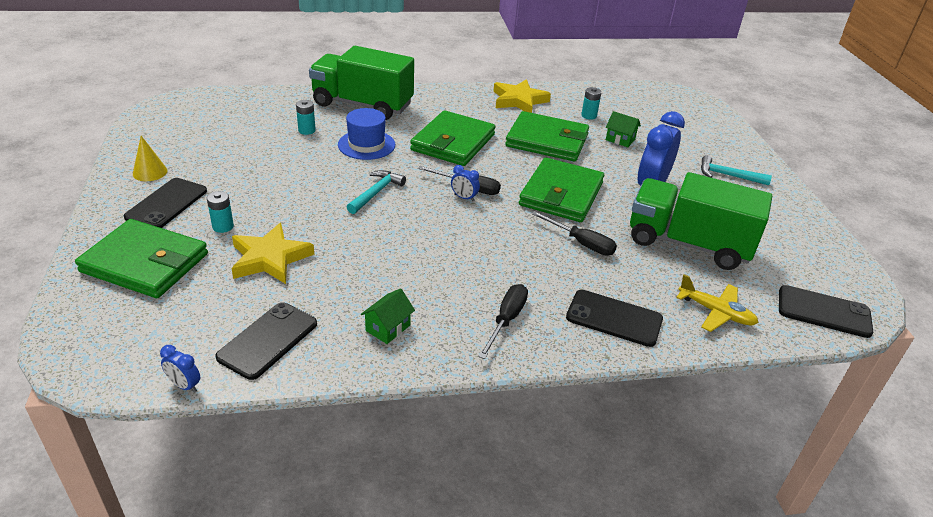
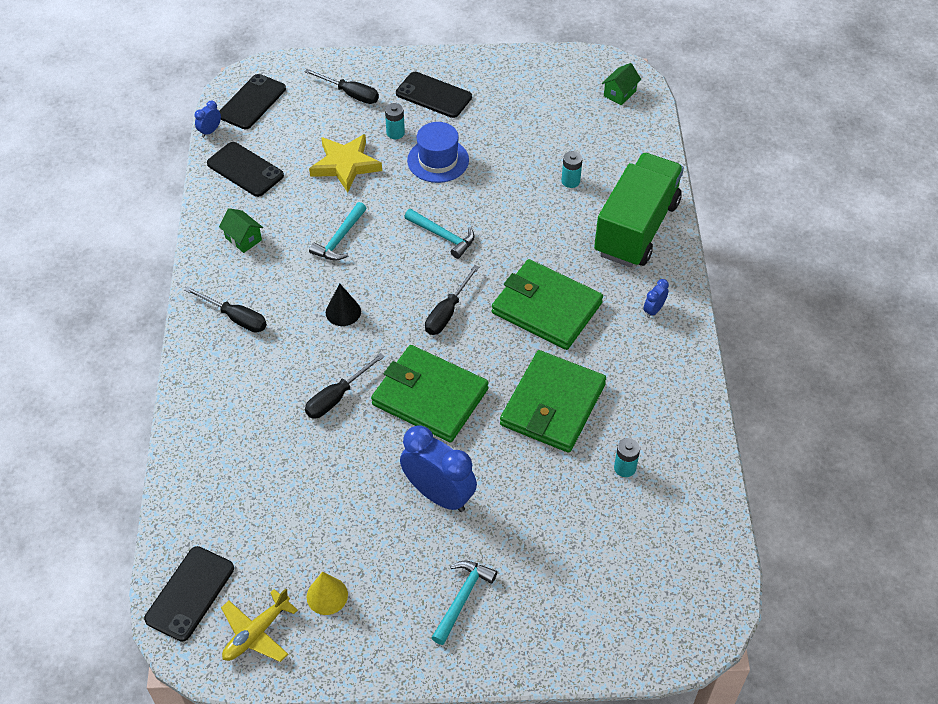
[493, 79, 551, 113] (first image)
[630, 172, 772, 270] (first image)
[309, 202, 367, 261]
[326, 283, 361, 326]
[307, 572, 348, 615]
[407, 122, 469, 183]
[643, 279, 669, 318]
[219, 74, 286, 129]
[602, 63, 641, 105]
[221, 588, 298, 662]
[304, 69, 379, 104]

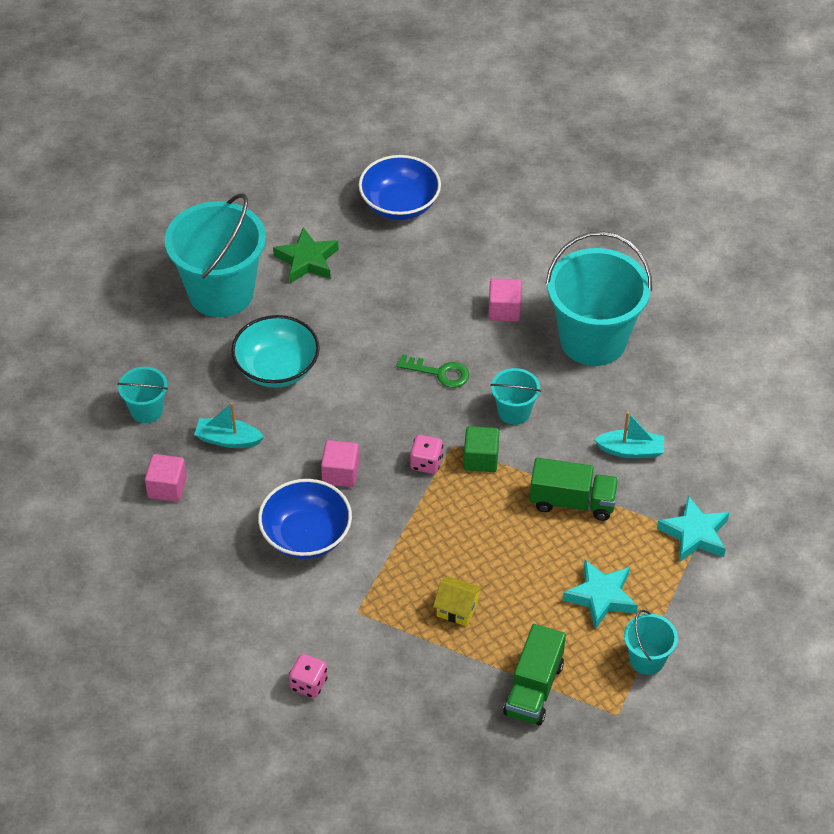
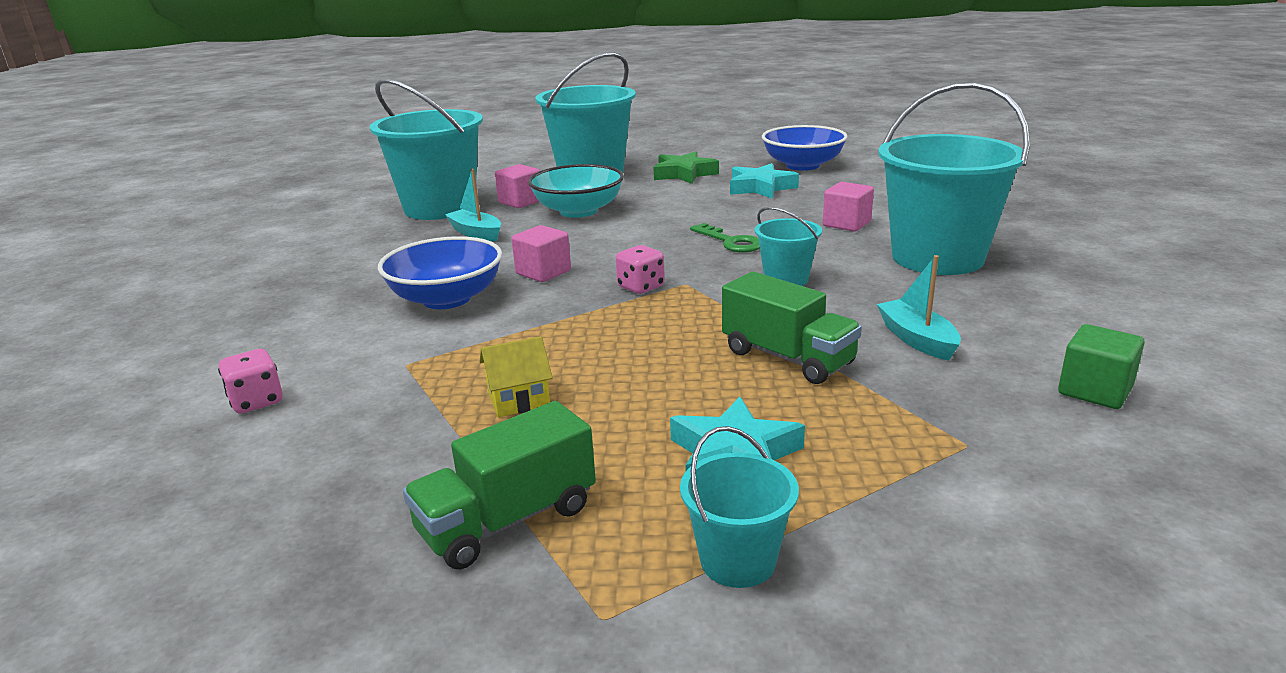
[495, 164, 540, 208]
[1058, 324, 1145, 409]
[730, 163, 799, 199]
[480, 336, 553, 417]
[877, 255, 961, 361]
[370, 78, 483, 220]

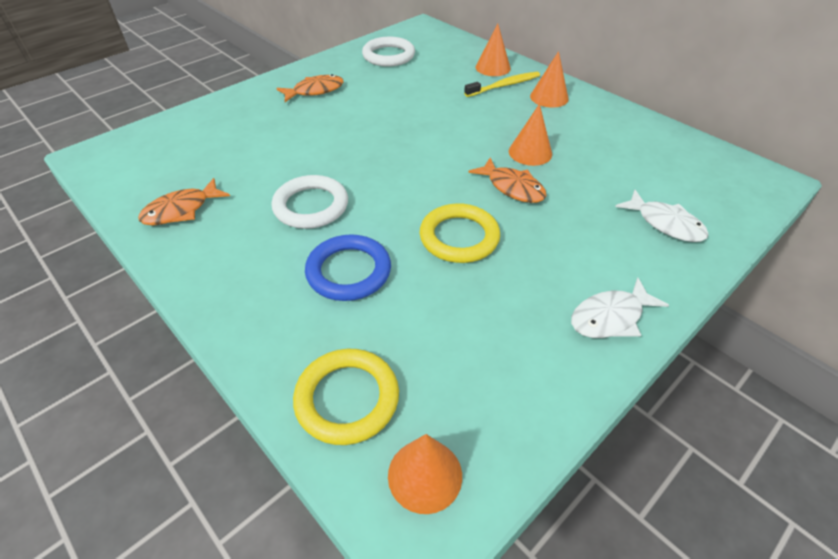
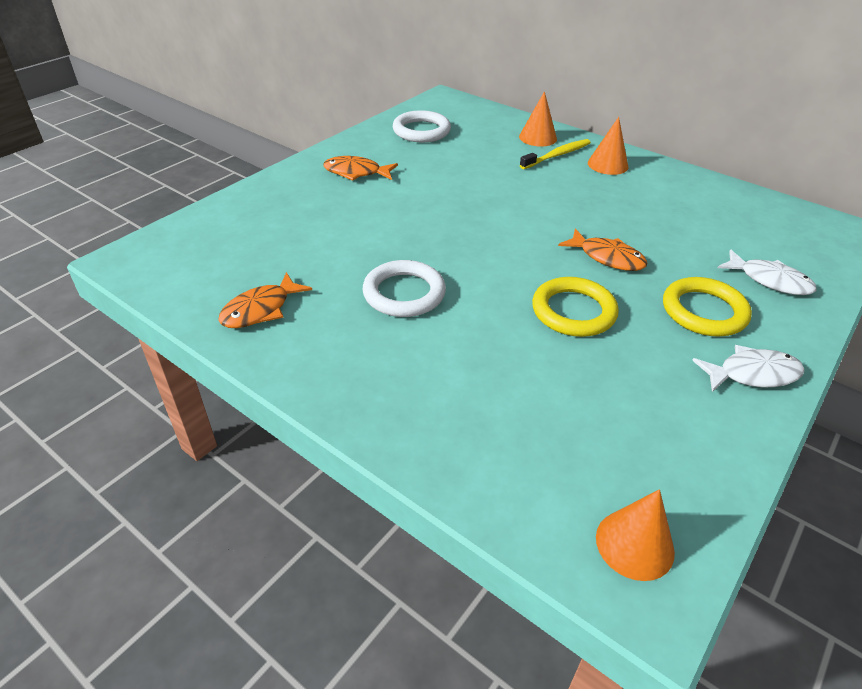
[305, 234, 391, 301] (first image)
[509, 104, 552, 166] (first image)
[663, 277, 752, 337]
[323, 156, 398, 181]
[692, 345, 804, 392]

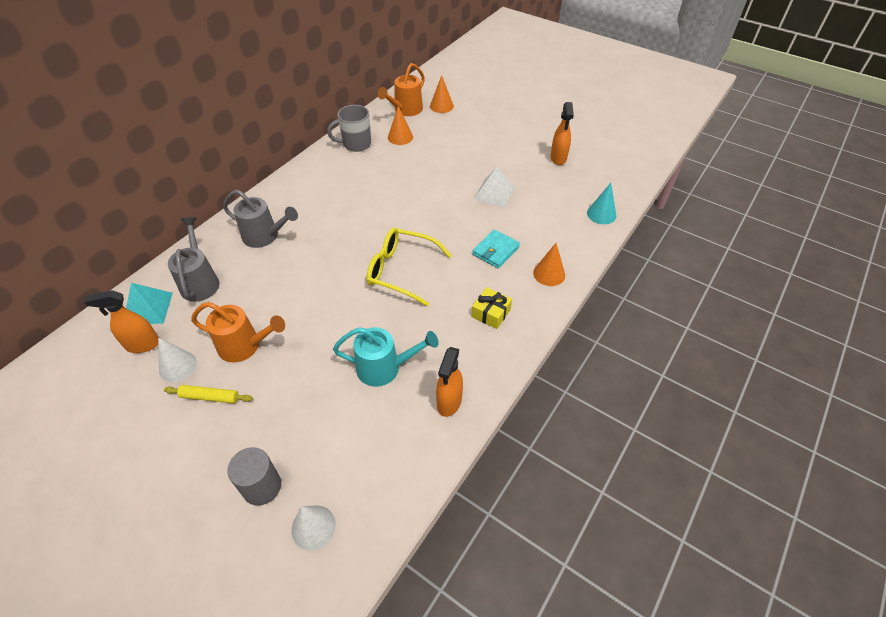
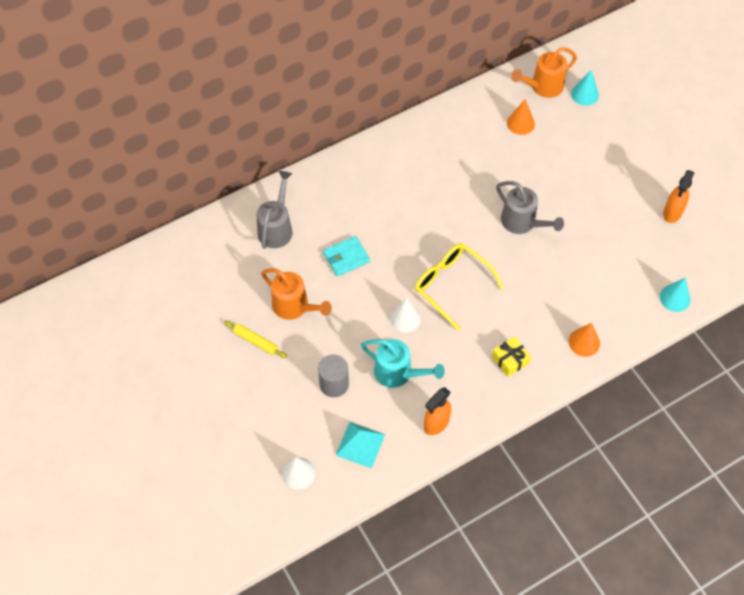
[84, 290, 158, 353] (first image)
[327, 105, 371, 152] (first image)
[473, 167, 515, 208] (first image)
[336, 422, 385, 468]
[390, 298, 421, 332]
[496, 181, 564, 234]
[318, 355, 349, 397]
[323, 236, 370, 277]
[571, 69, 599, 106]

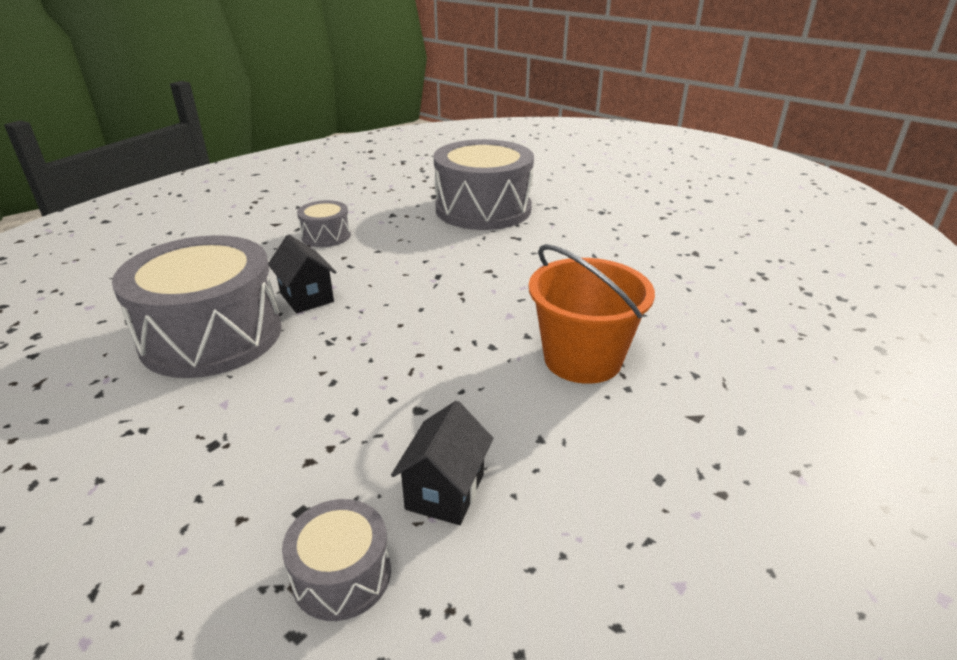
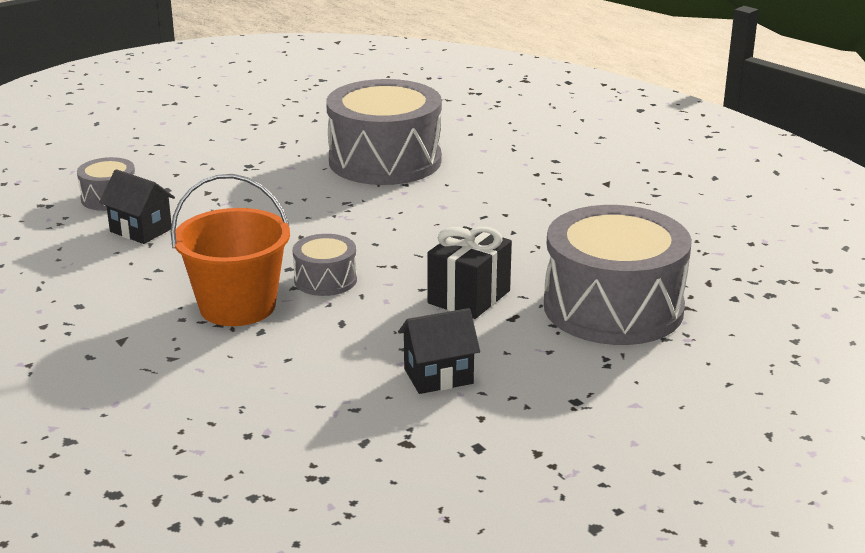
[427, 226, 512, 319]
[398, 308, 480, 394]
[292, 234, 357, 296]

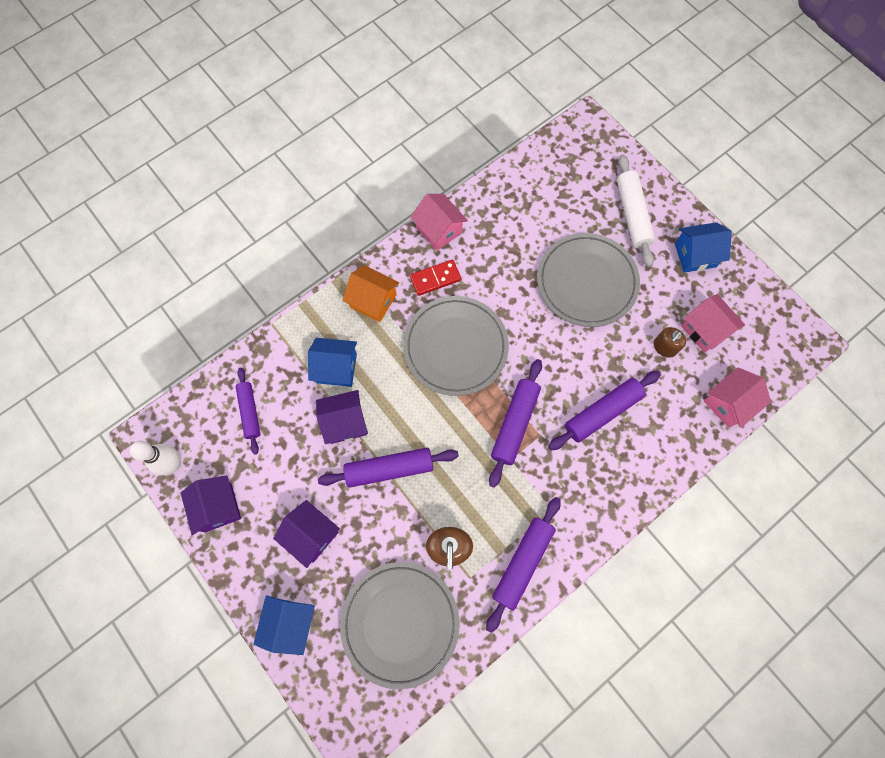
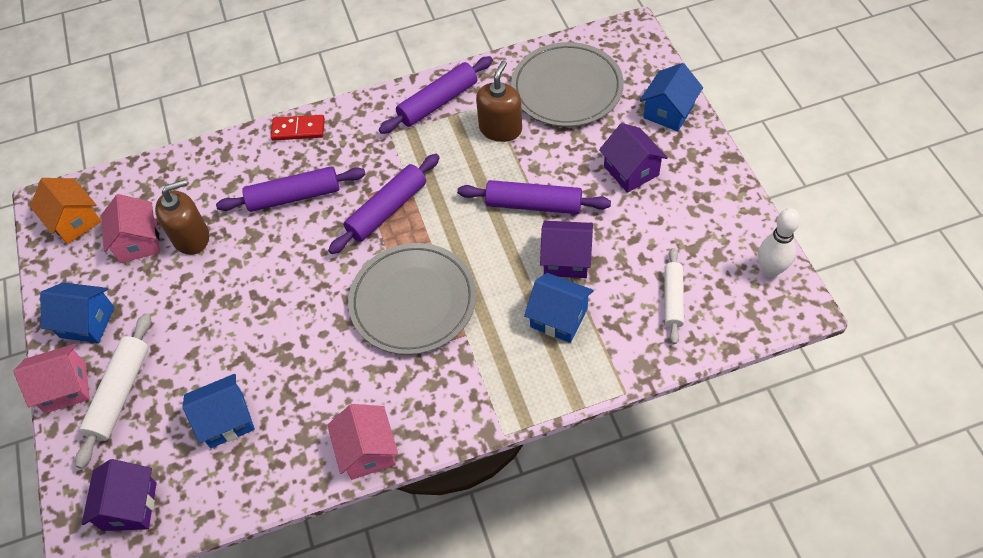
[537, 233, 640, 327] (first image)
[182, 374, 255, 448]
[82, 459, 157, 531]
[30, 178, 101, 244]
[271, 115, 325, 141]
[13, 344, 90, 413]
[664, 248, 684, 344]
[155, 179, 209, 255]

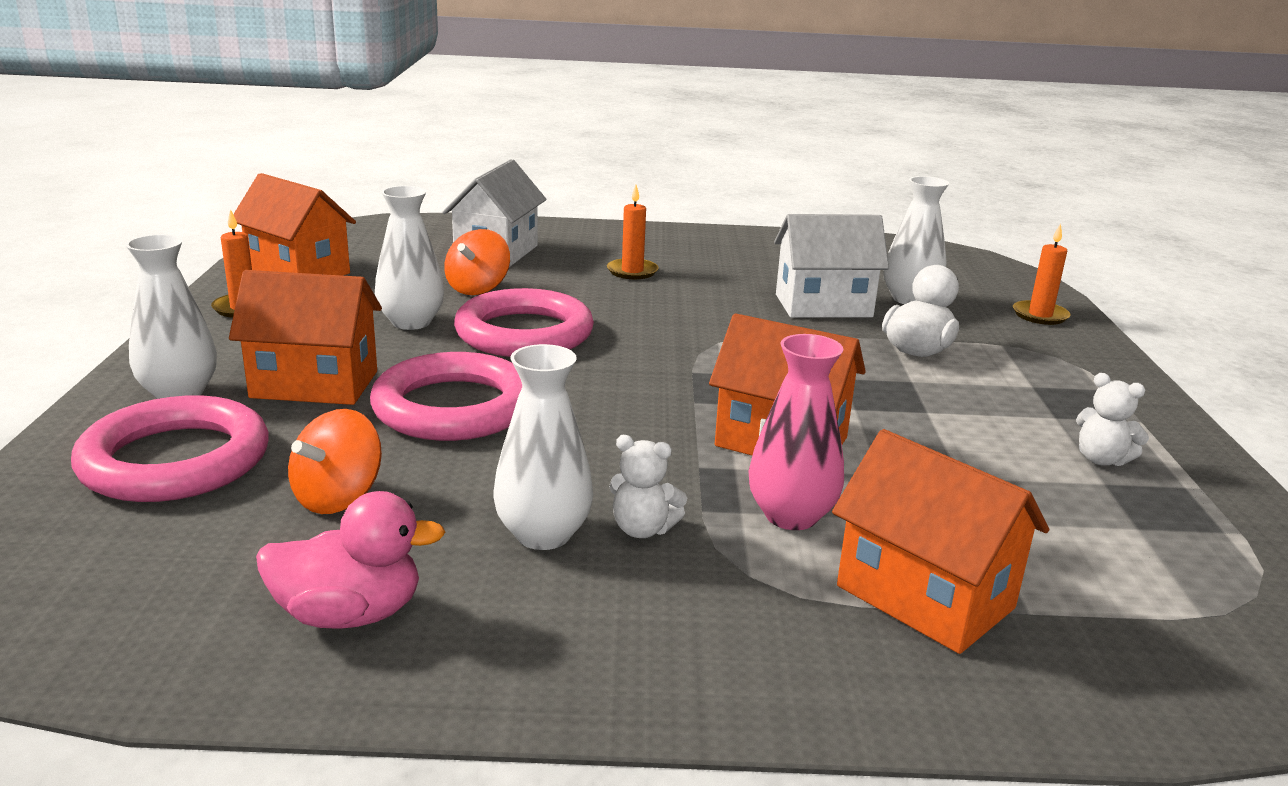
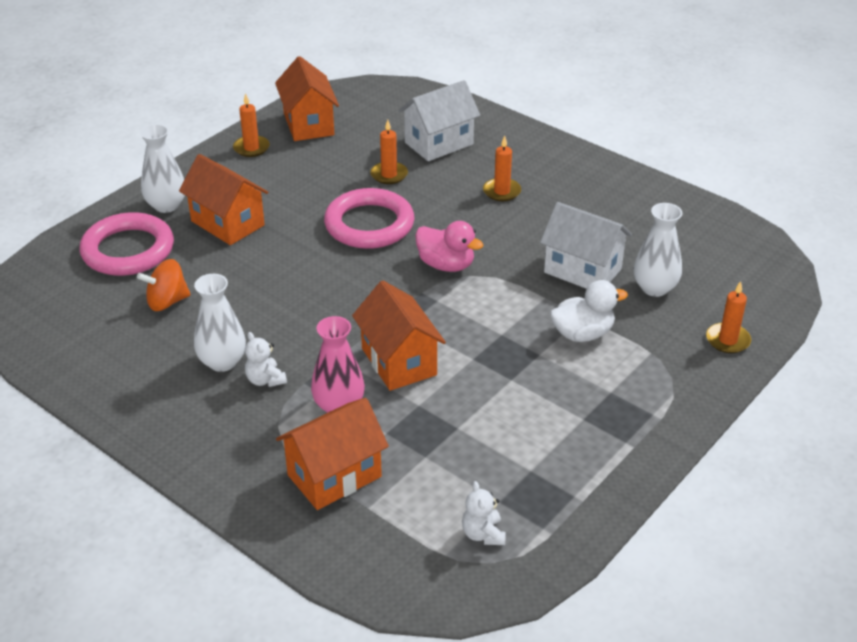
[370, 352, 522, 441] (first image)
[375, 186, 444, 330] (first image)
[415, 221, 484, 272]
[462, 481, 506, 545]
[370, 120, 408, 184]
[276, 398, 389, 510]

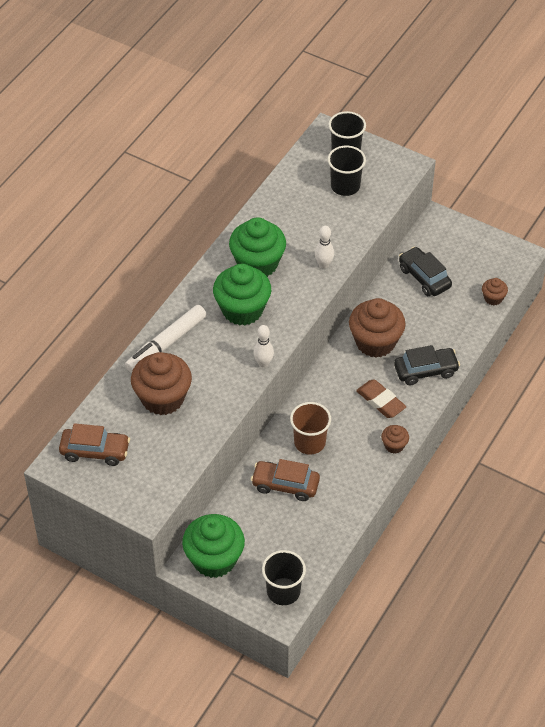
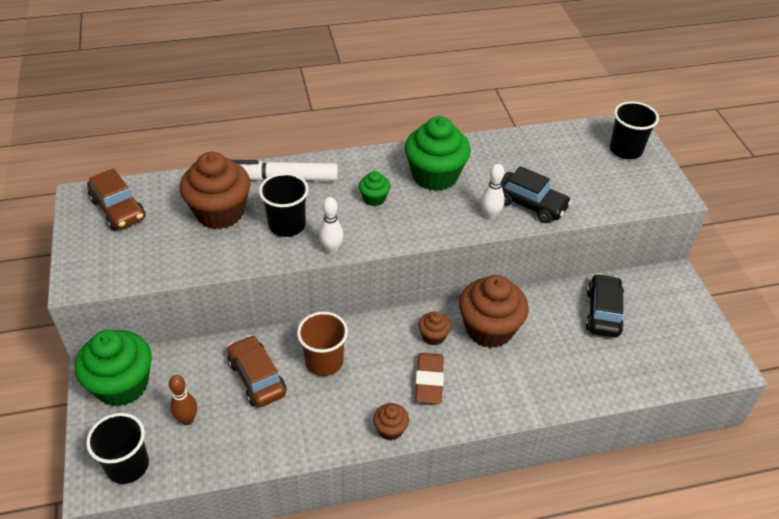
[169, 375, 197, 425]
[259, 173, 309, 237]
[501, 166, 572, 223]
[418, 311, 451, 346]
[359, 171, 390, 206]

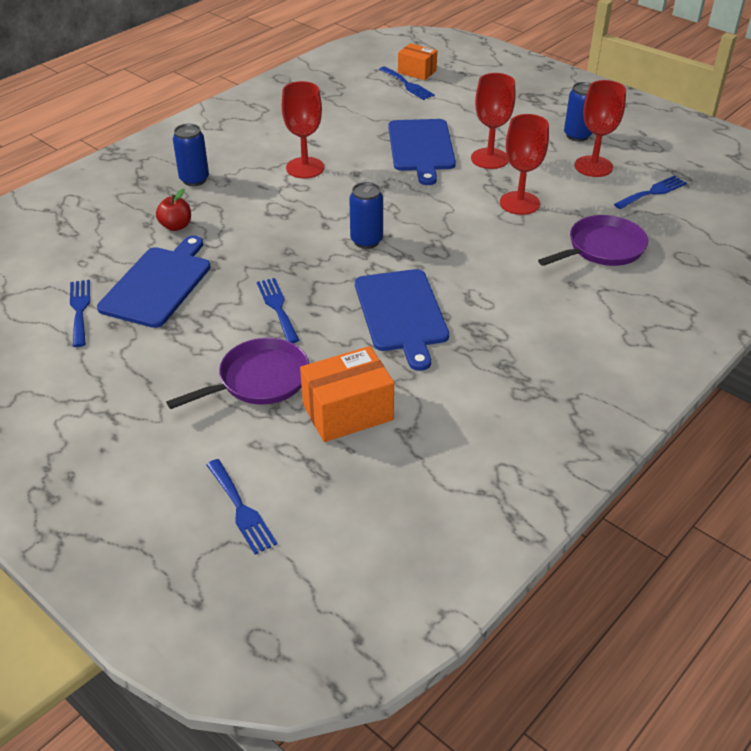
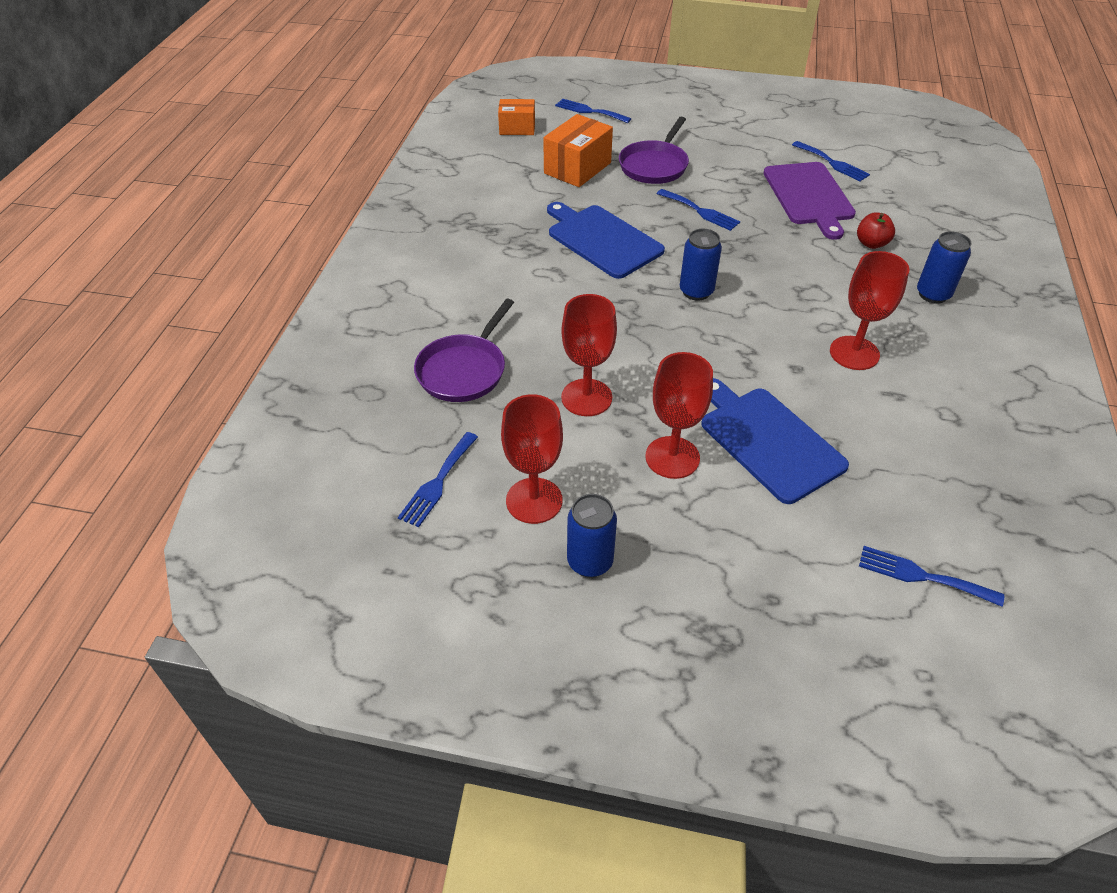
[498, 99, 535, 135]
[764, 162, 856, 240]

